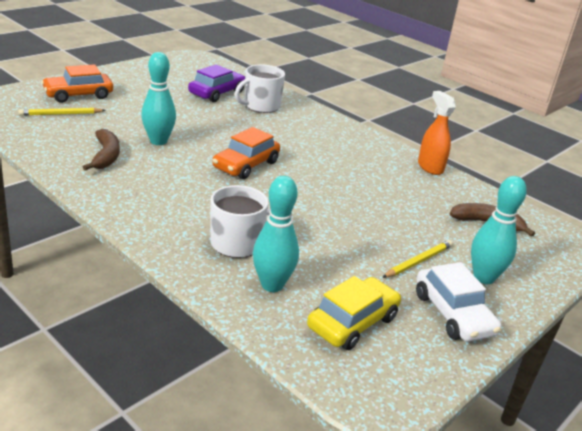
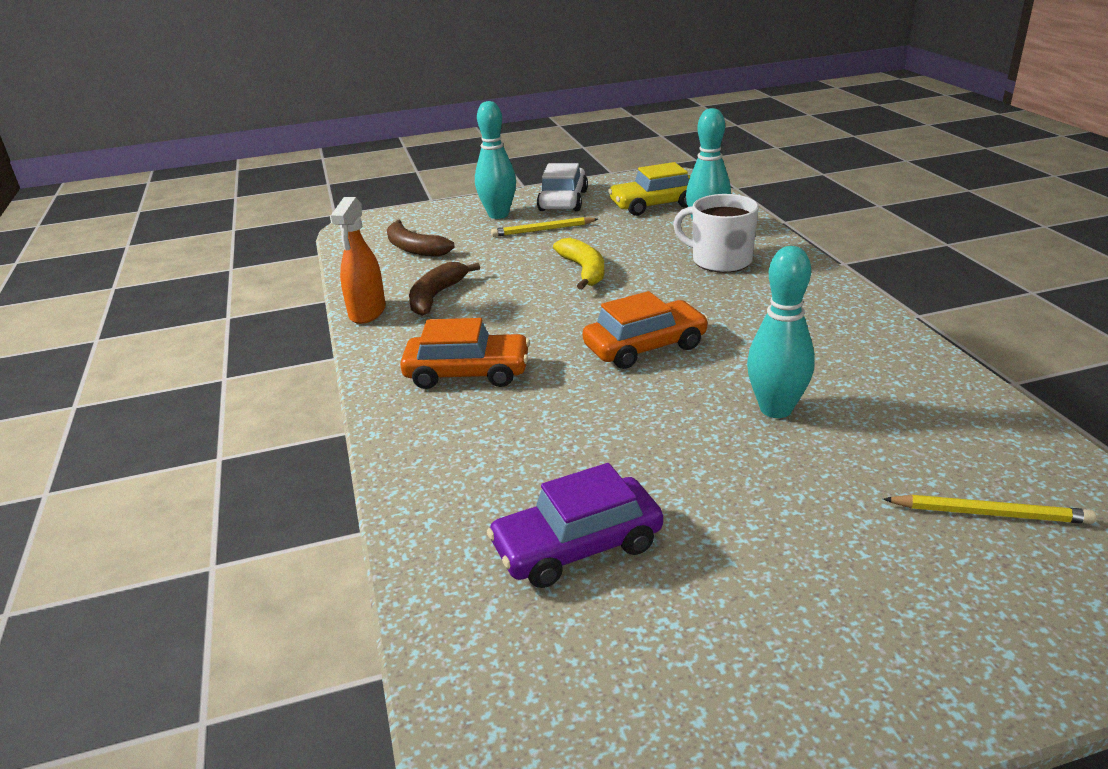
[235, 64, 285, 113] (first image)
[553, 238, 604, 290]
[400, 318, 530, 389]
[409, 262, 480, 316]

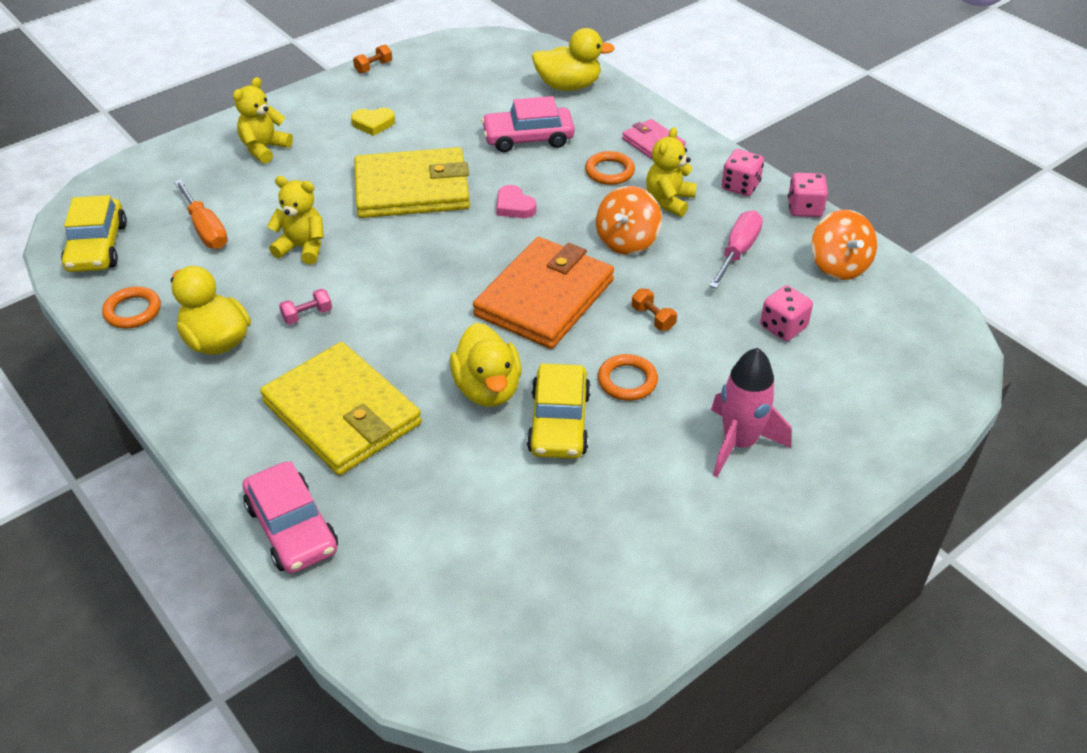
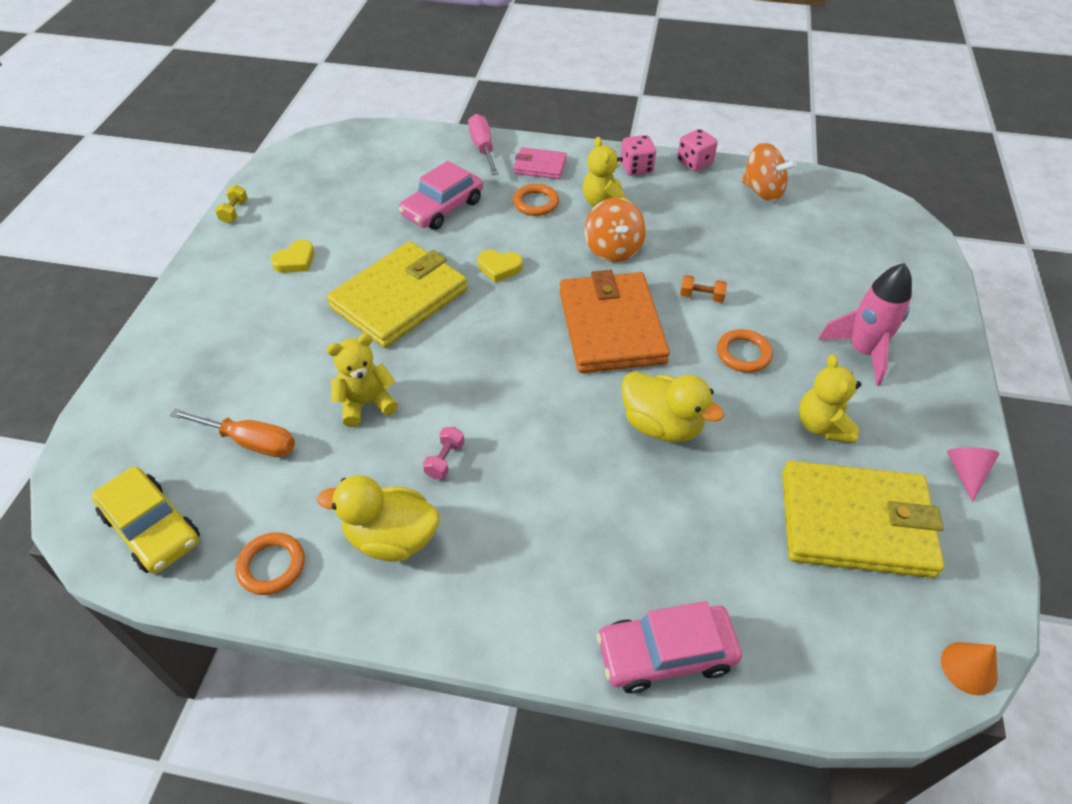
[527, 364, 591, 459] (first image)
[532, 28, 615, 91] (first image)
[760, 285, 813, 341] (first image)
[941, 642, 998, 695]
[947, 447, 999, 503]
[799, 354, 861, 443]
[782, 461, 945, 578]
[468, 114, 499, 175]
[215, 185, 248, 223]
[478, 250, 523, 283]
[596, 601, 742, 694]

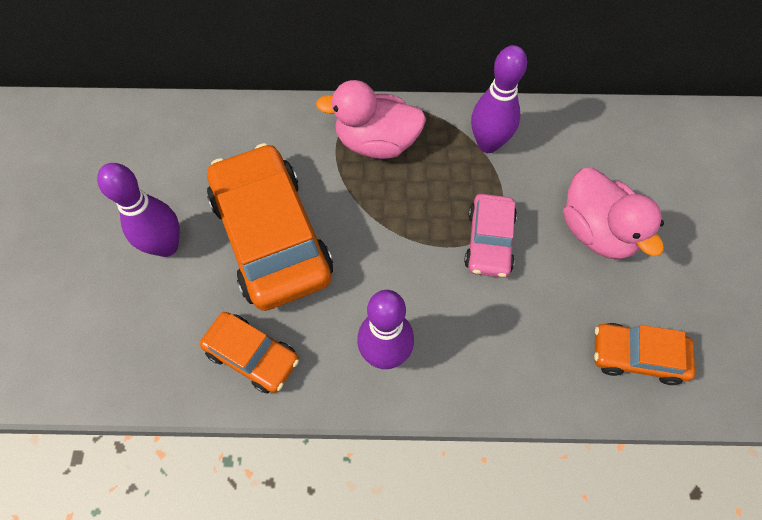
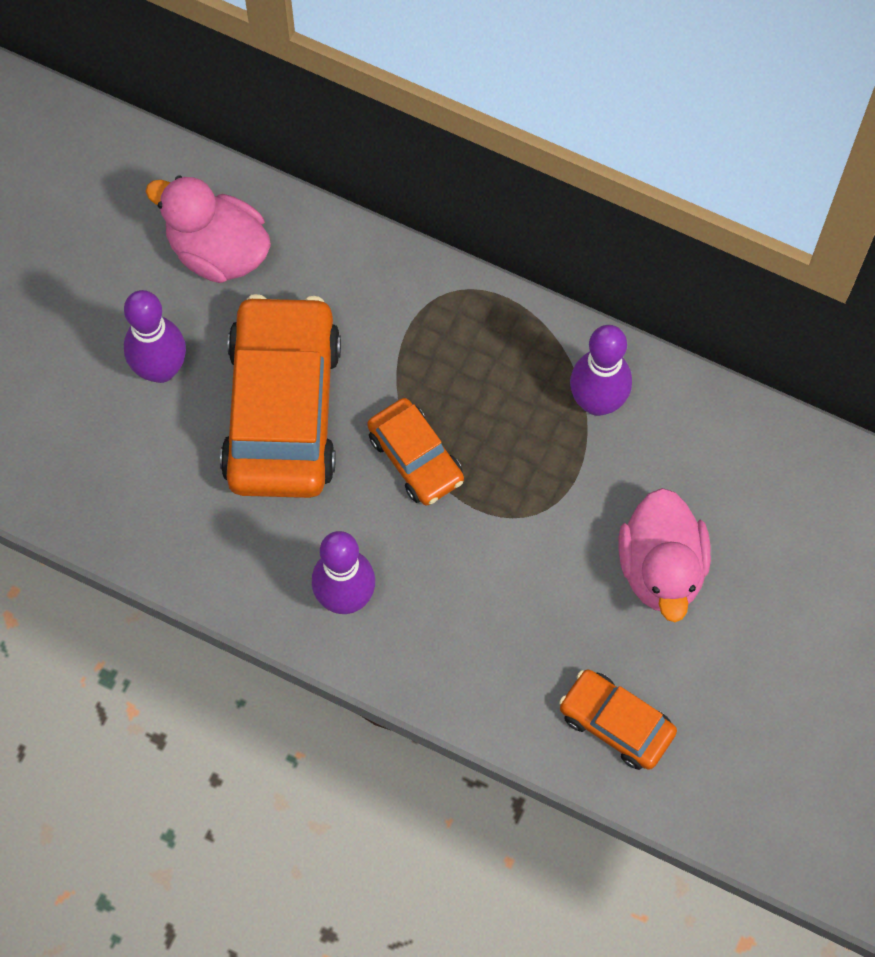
[464, 194, 517, 278] (first image)
[367, 398, 464, 505]
[145, 175, 271, 283]

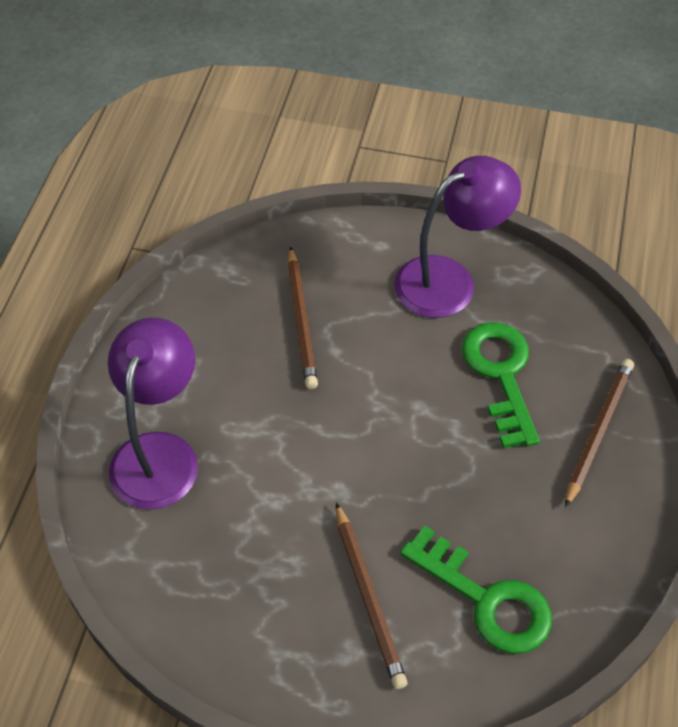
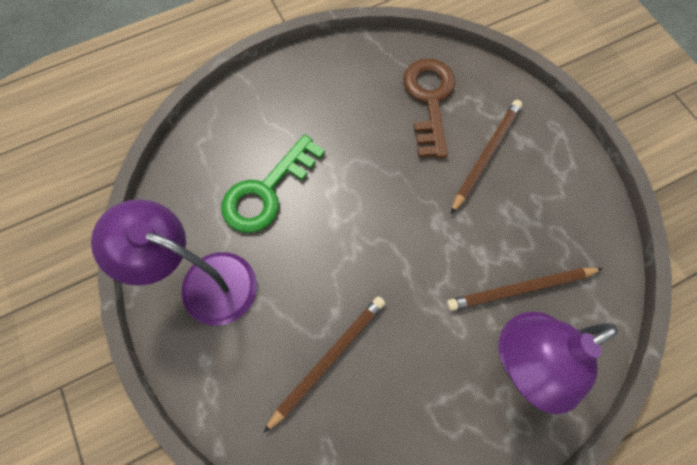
[447, 268, 603, 311]
[403, 58, 455, 158]

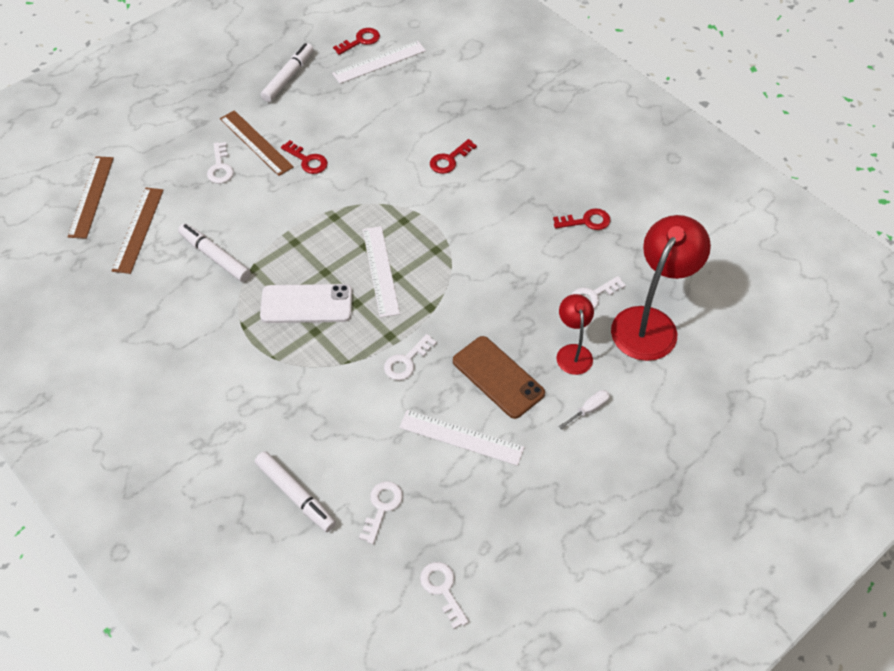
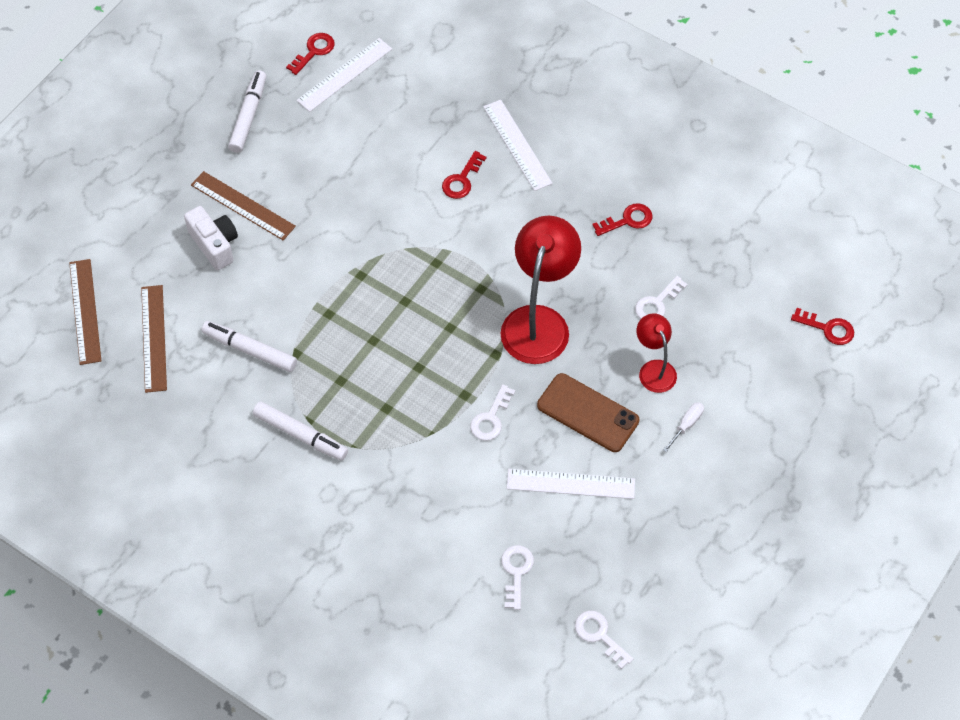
[260, 284, 352, 323] (first image)
[253, 401, 348, 461]
[791, 308, 854, 345]
[483, 100, 553, 191]
[500, 216, 581, 364]
[184, 206, 238, 270]

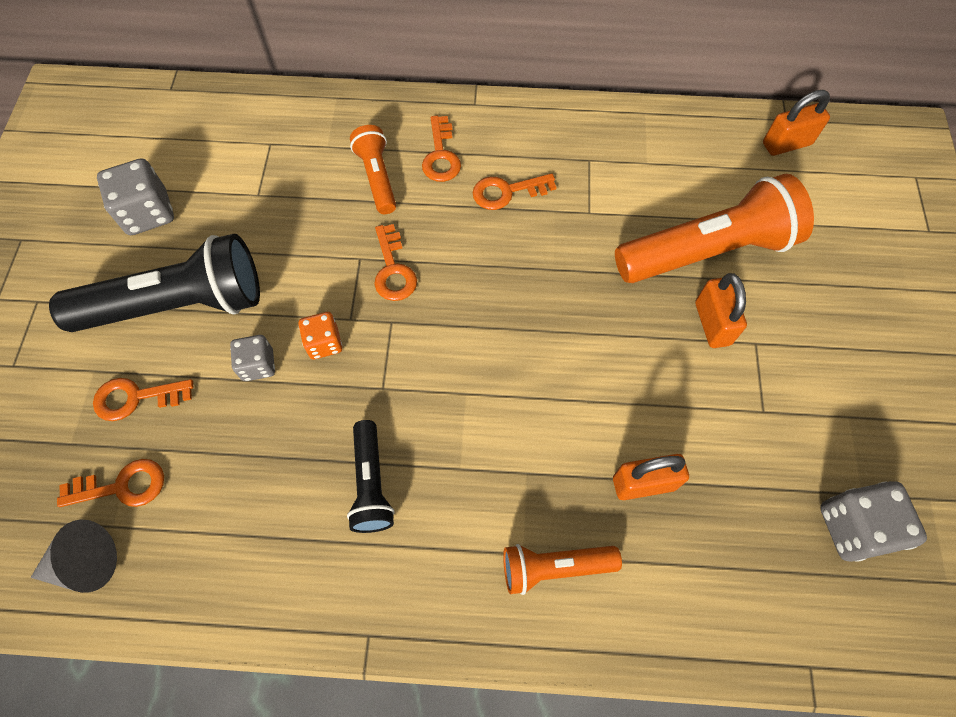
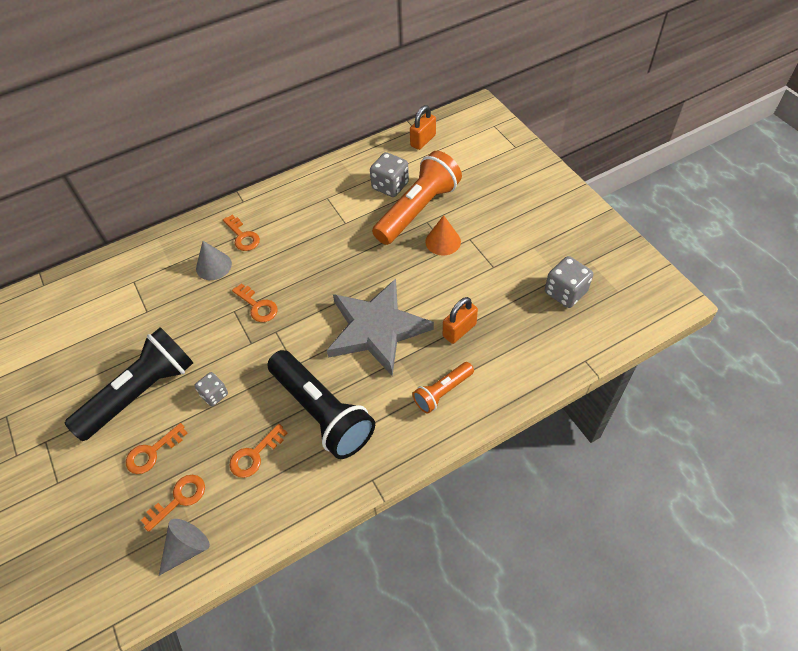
[298, 312, 342, 359] (first image)
[327, 279, 434, 376]
[370, 152, 409, 197]
[229, 424, 287, 478]
[196, 241, 232, 280]
[425, 215, 461, 255]
[268, 350, 375, 459]

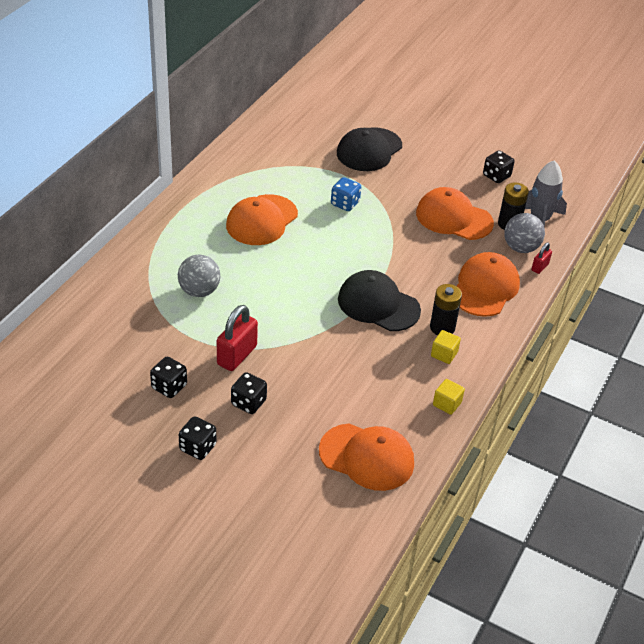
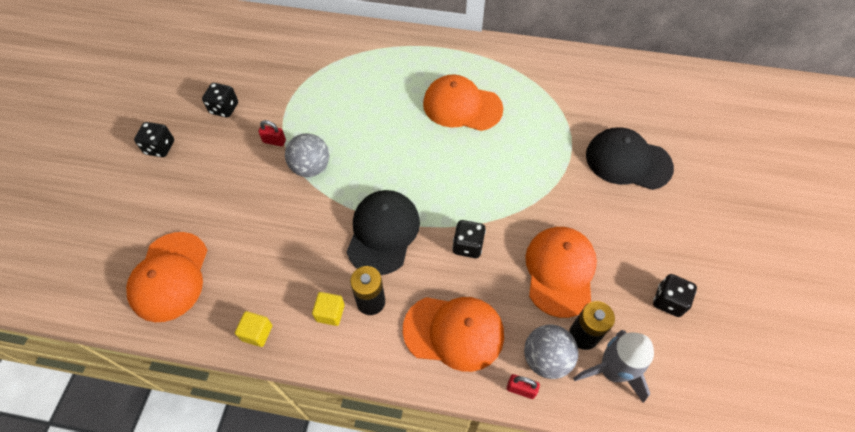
[331, 177, 361, 211] (first image)
[285, 133, 329, 177]
[452, 220, 486, 258]
[258, 120, 286, 146]

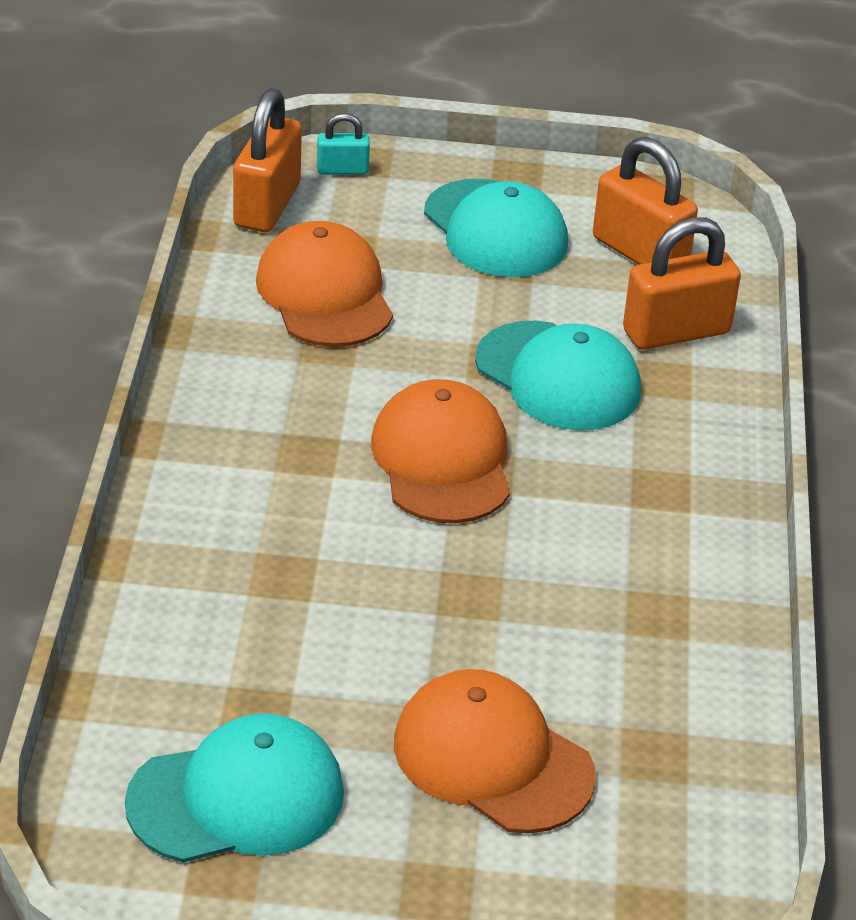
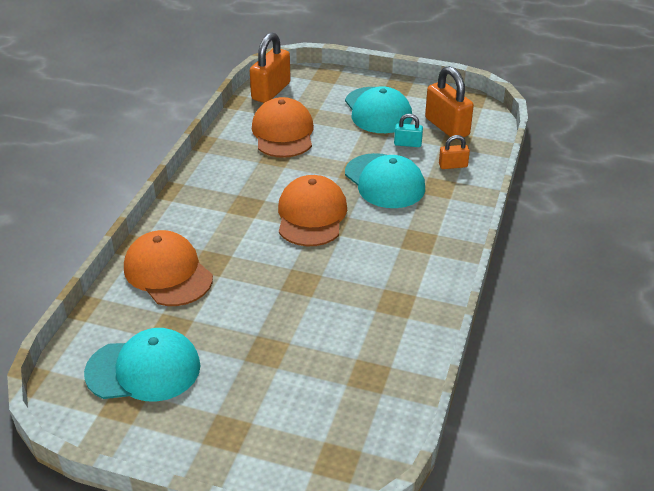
[394, 114, 423, 147]
[124, 230, 213, 306]
[439, 135, 470, 169]

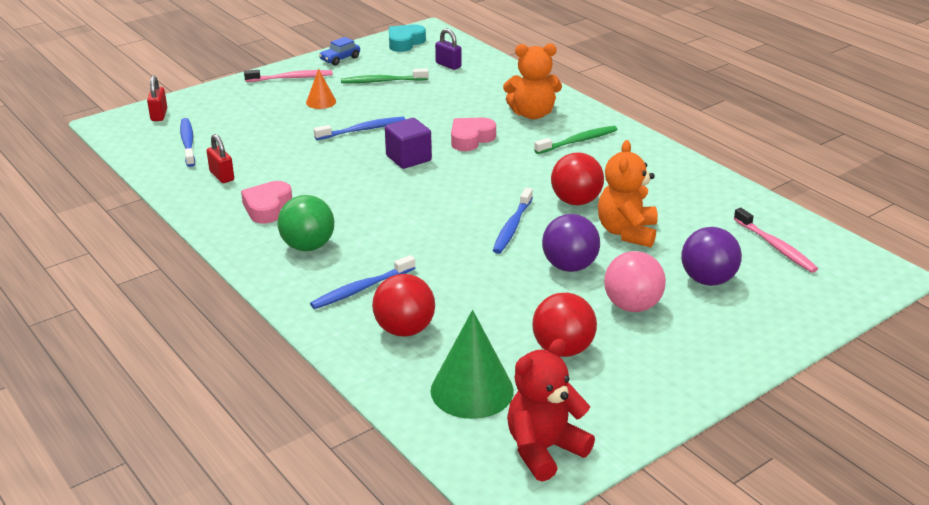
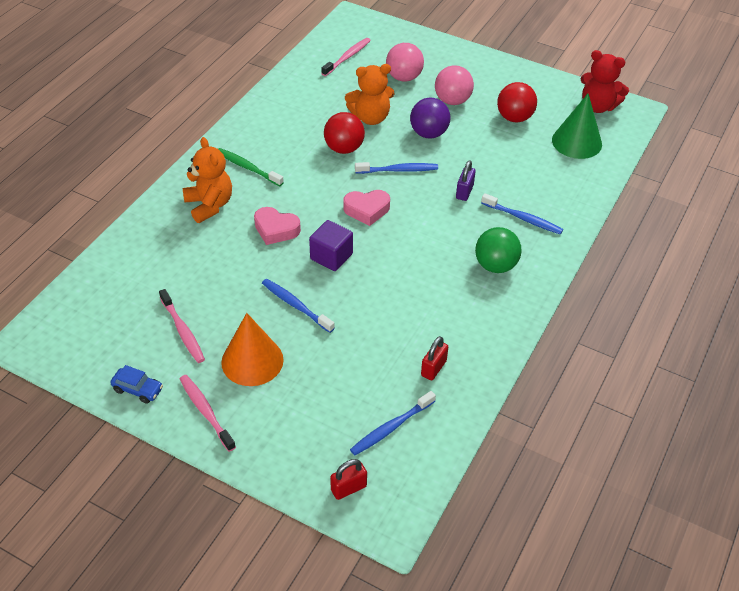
[372, 274, 435, 337] (first image)
[389, 24, 426, 52] (first image)
[343, 190, 390, 226]
[456, 160, 476, 201]
[159, 289, 205, 363]
[386, 43, 424, 81]
[221, 313, 284, 386]

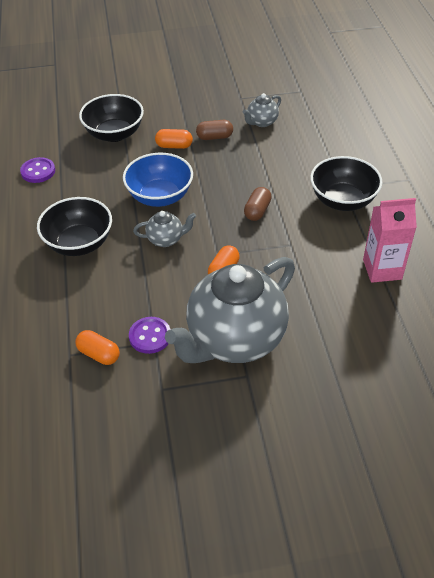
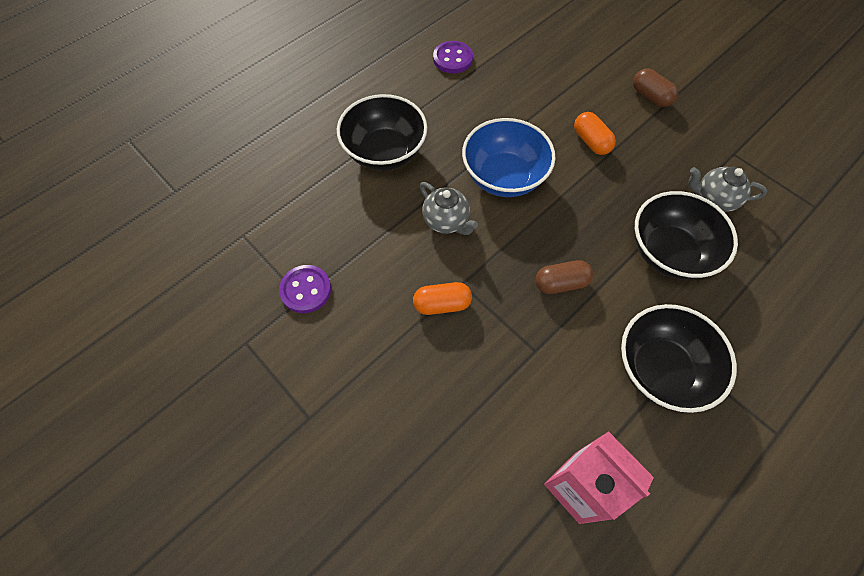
[75, 330, 120, 365] (first image)
[165, 257, 295, 363] (first image)
[635, 191, 738, 280]
[633, 68, 678, 107]

